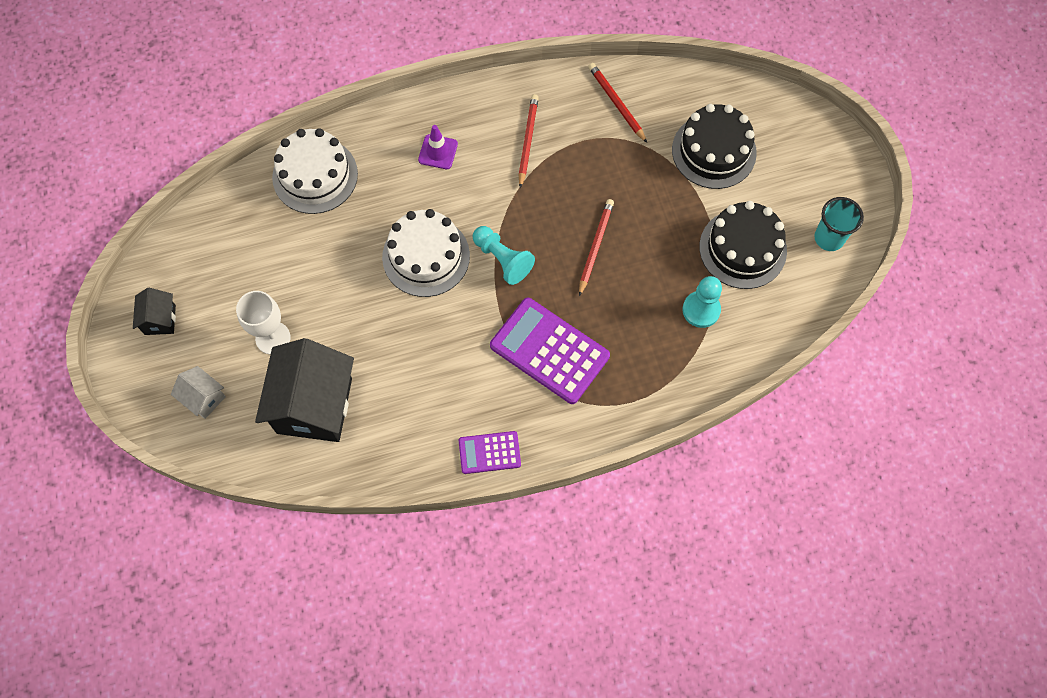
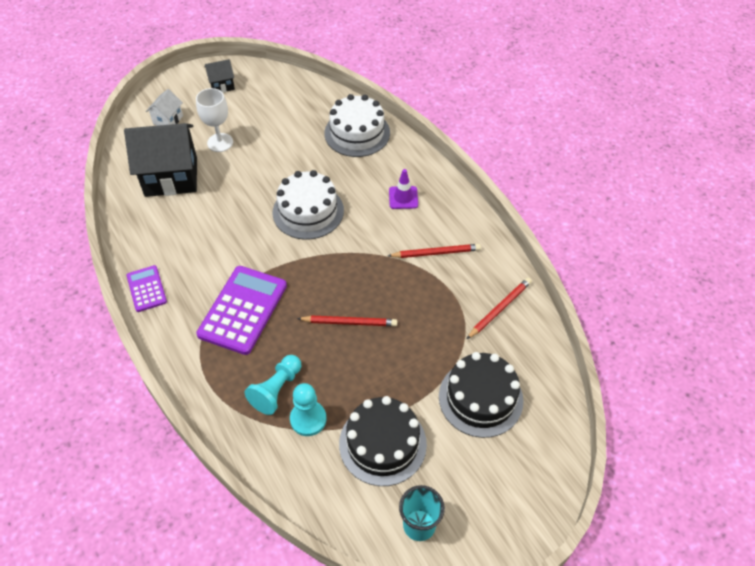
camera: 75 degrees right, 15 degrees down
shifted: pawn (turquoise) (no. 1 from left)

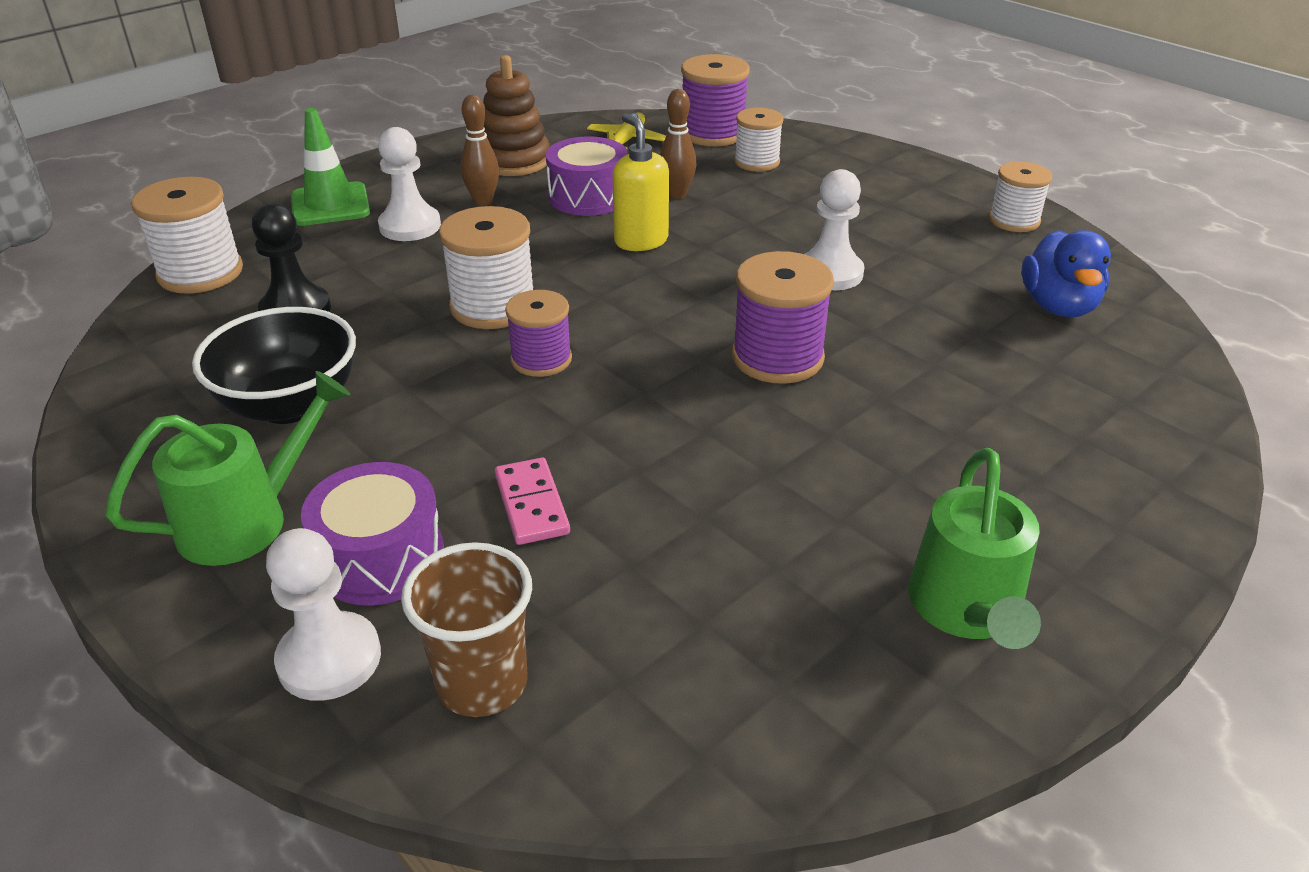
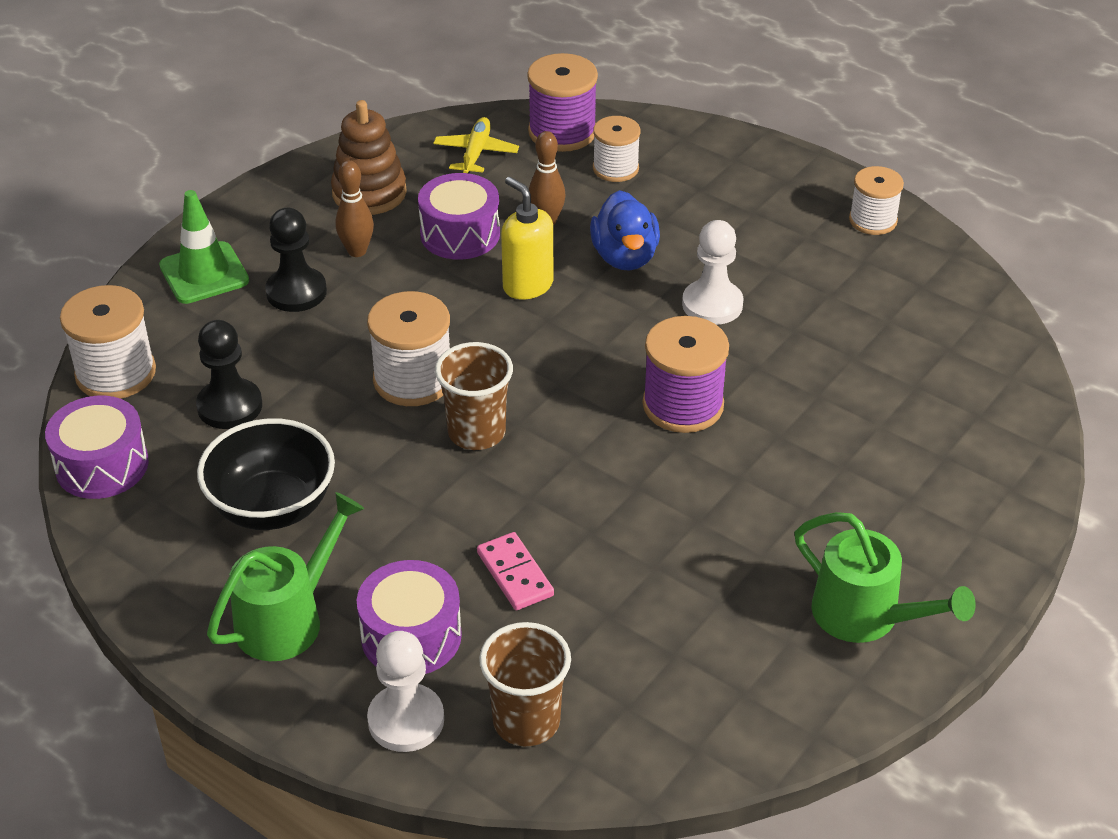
camera: 10 degrees left, 5 degrees up
new: drum (purple) (no. 1 from left)
shifted: duck (blue)
swapped: spool (purple) (no. 1 from left) to cup (brown) (no. 1 from left)
repainted: pawn (white) (no. 2 from left) to pawn (black) (no. 2 from left)
rotated: watering can (green) (no. 2 from left) 45 degrees counterclockwise

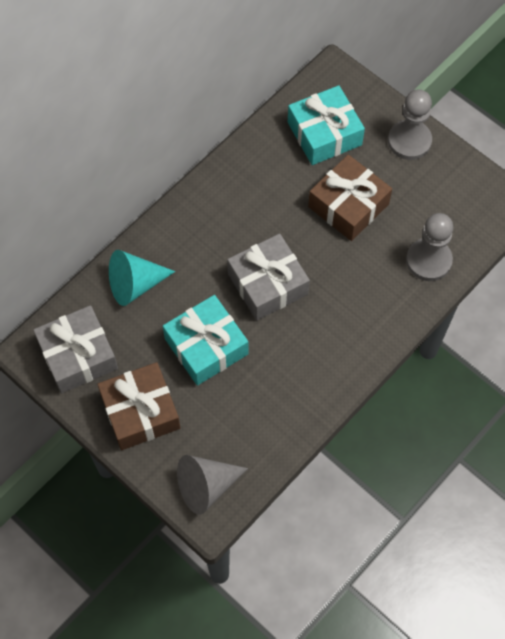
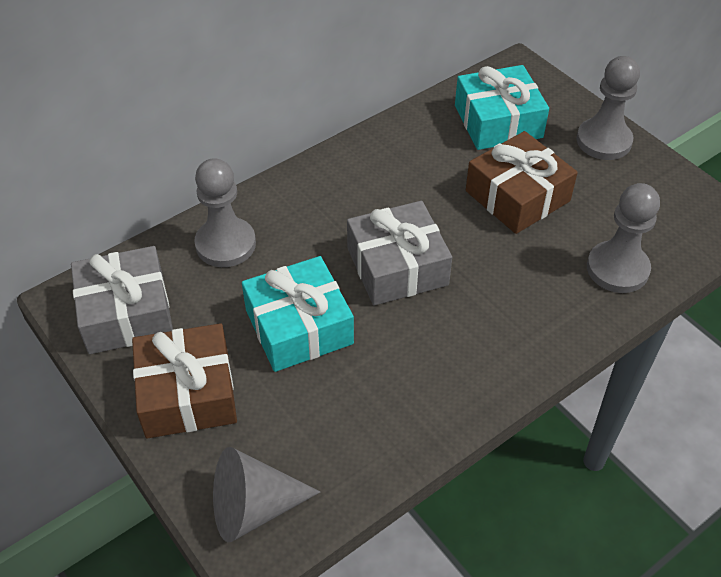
camera: 10 degrees right, 15 degrees down
swapped: cone (turquoise) to pawn (grey) (no. 1 from left)

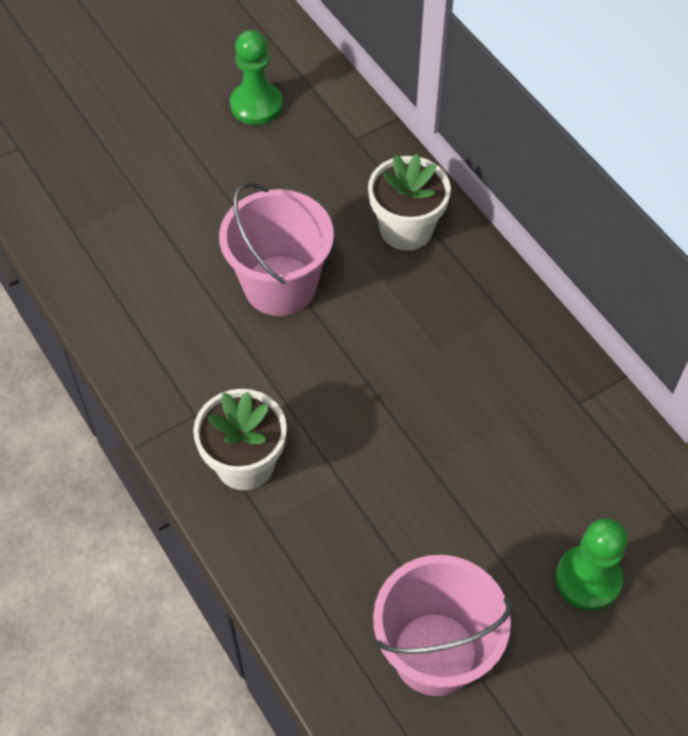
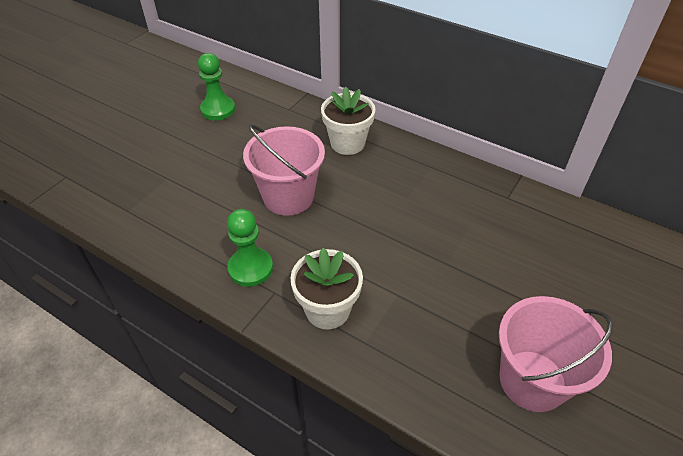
camera: 25 degrees left, 10 degrees down
shifted: pawn (green) (no. 2 from left)

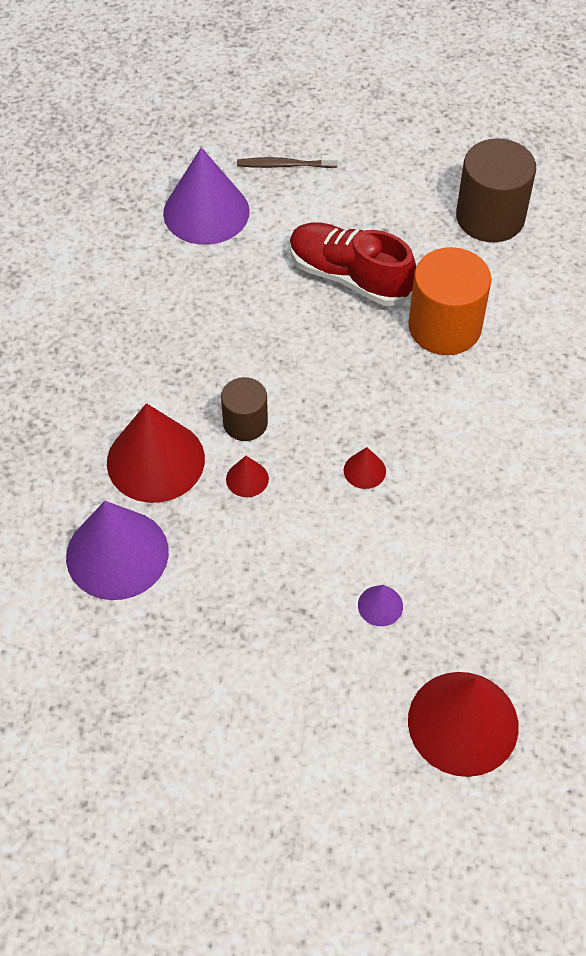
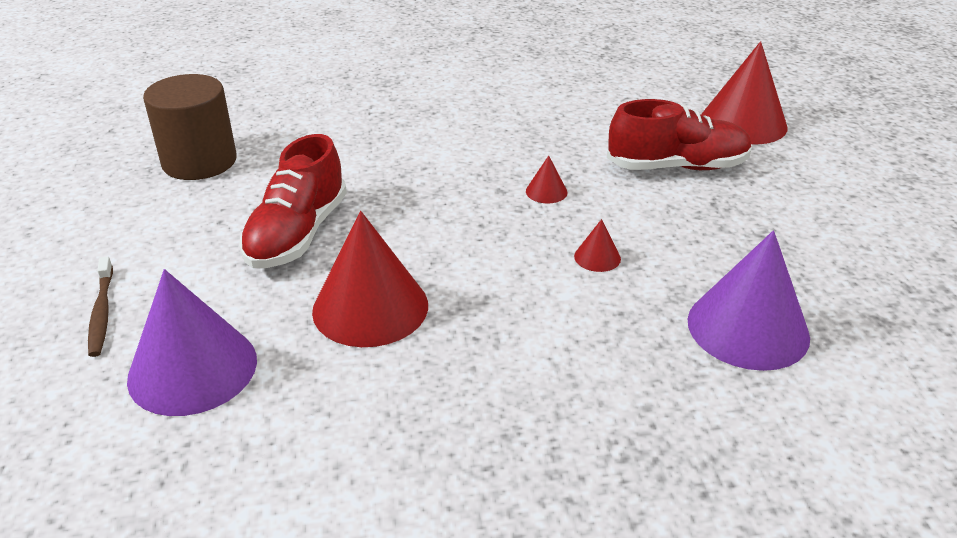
camera: 105 degrees left, 20 degrees down
gone: cylinder (orange); cylinder (brown) (no. 1 from left)
shifted: cone (red) (no. 1 from left)
swapped: cone (purple) (no. 3 from left) to shoe (red) (no. 2 from left)

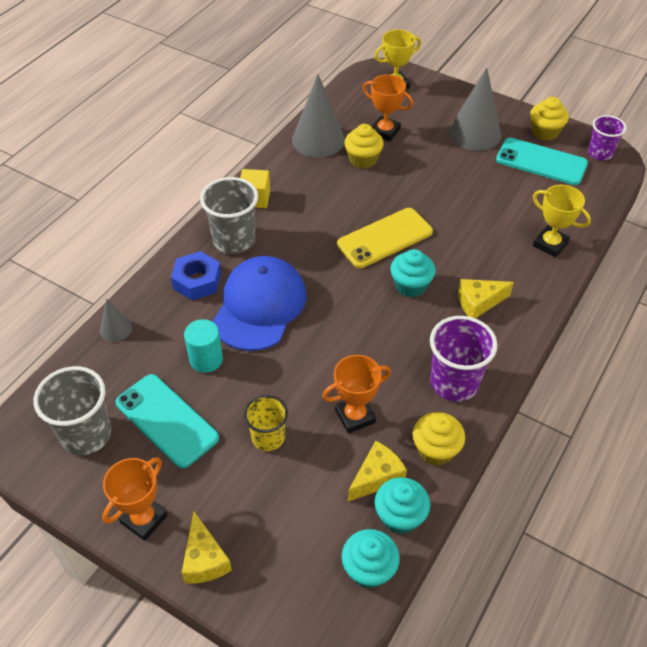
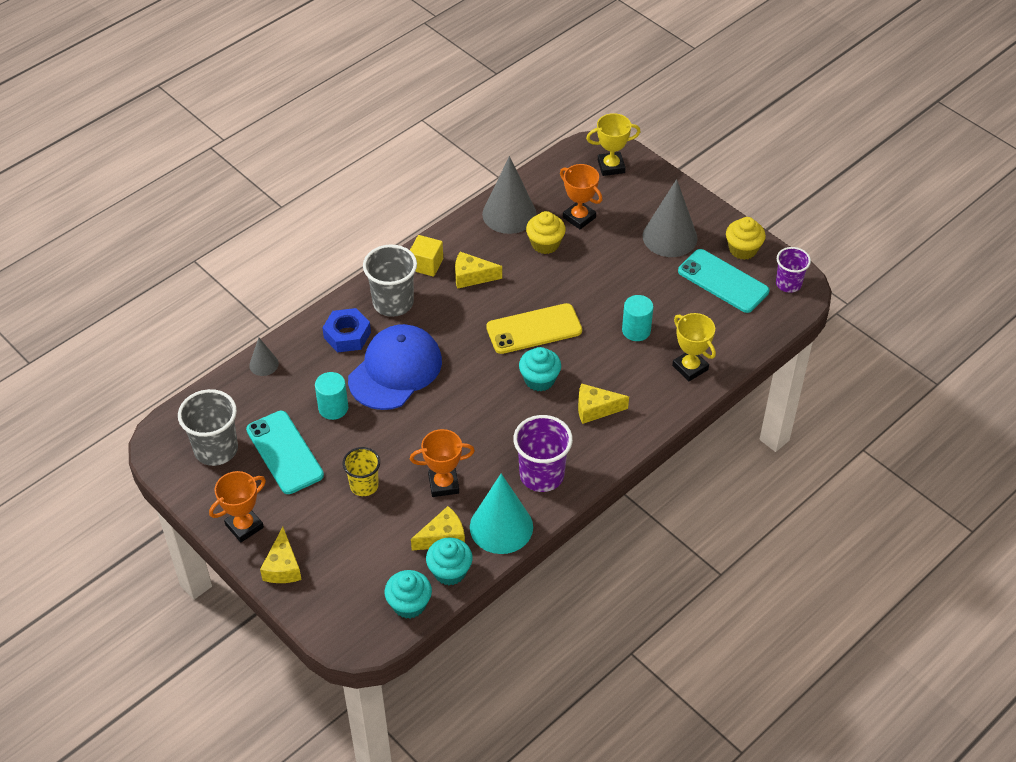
camera: 15 degrees right, 0 degrees up
new: cheese (yellow) (no. 3 from left); cylinder (turquoise) (no. 2 from left)
swapped: cupcake (yellow) (no. 2 from left) to cone (turquoise)

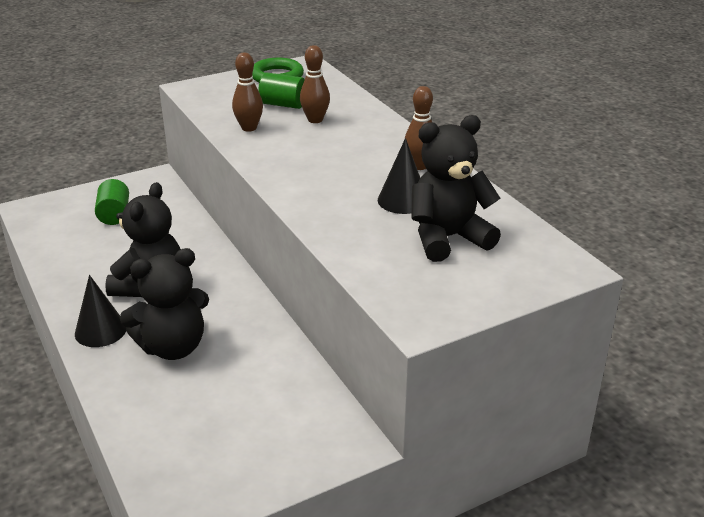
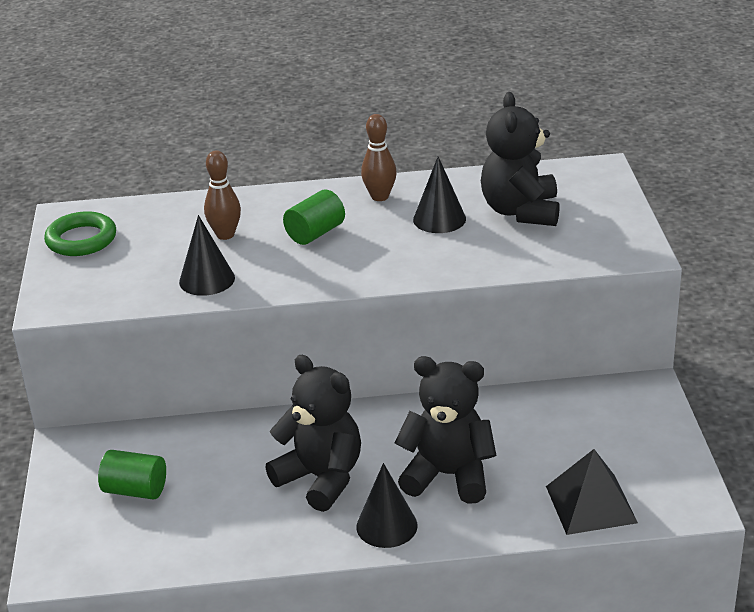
camera: 65 degrees left, 0 degrees up
new: pyramid (black)
shifted: cylinder (green) (no. 2 from left)
swapped: bowling pin (brown) (no. 1 from left) to cone (black) (no. 1 from left)
rotated: teddy bear (black) (no. 2 from left) 75 degrees counterclockwise

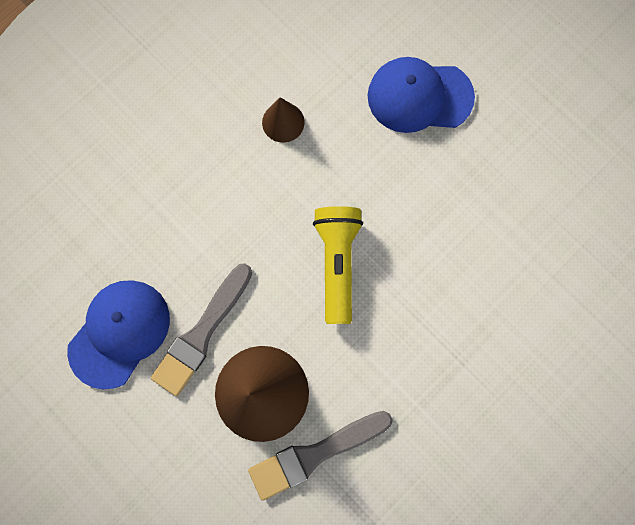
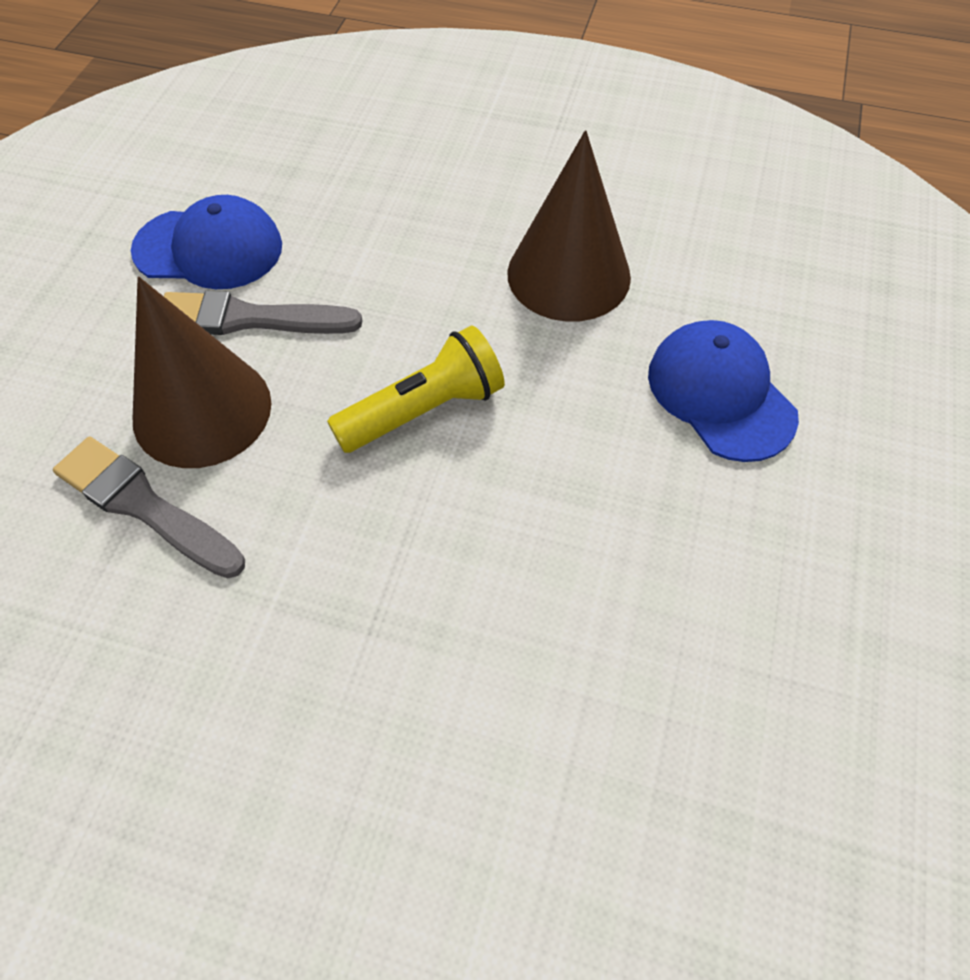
camera: 60 degrees right, 20 degrees down
scaled: cone (brown) (no. 2 from left) x2.04

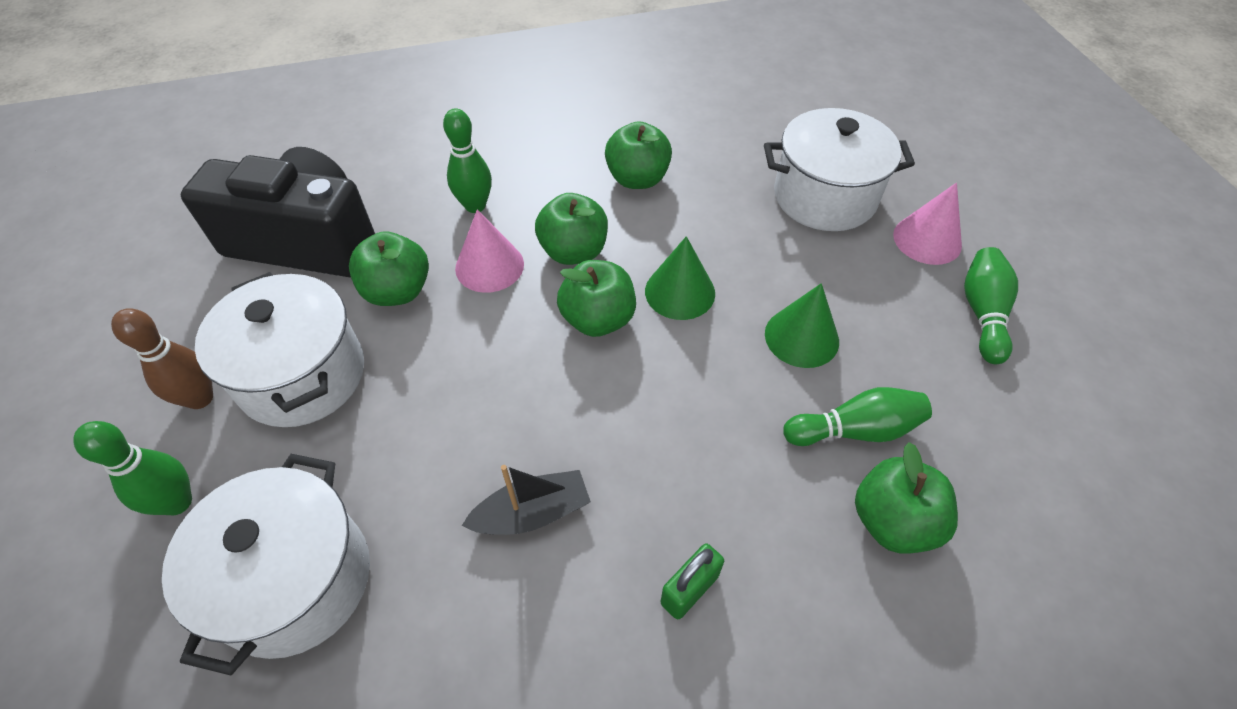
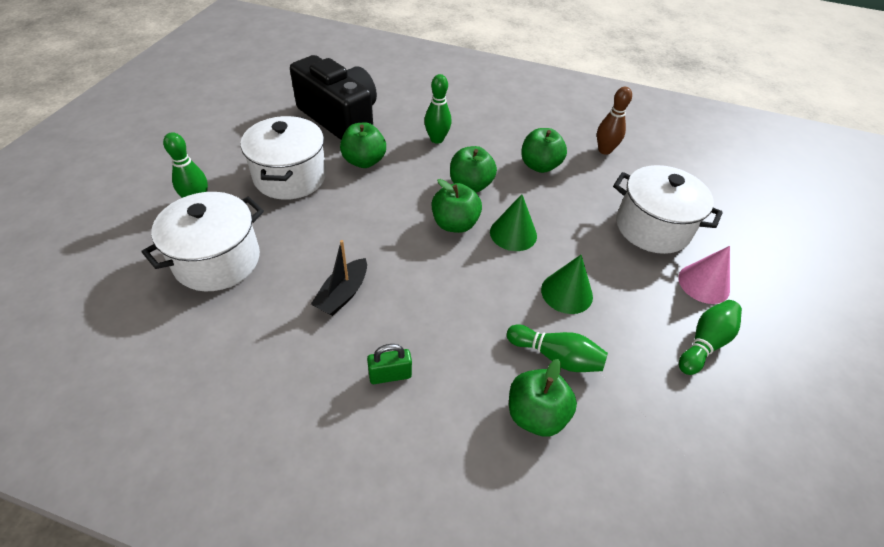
camera: 30 degrees right, 5 degrees down
gone: cone (pink) (no. 1 from left)
shifted: bowling pin (brown)
rotated: boat (black) 105 degrees clockwise

